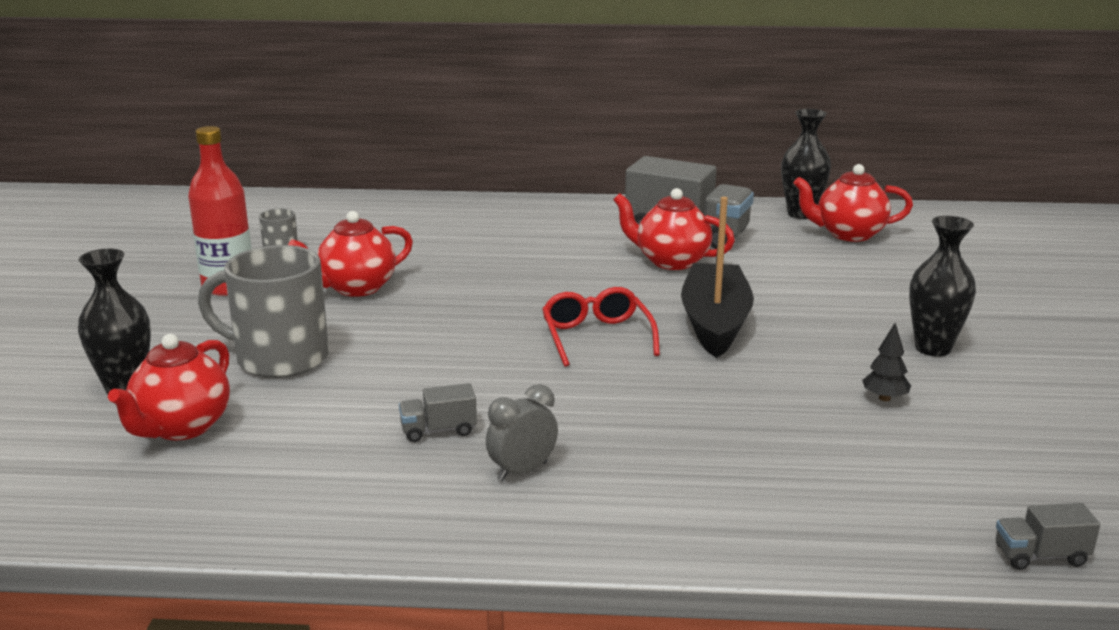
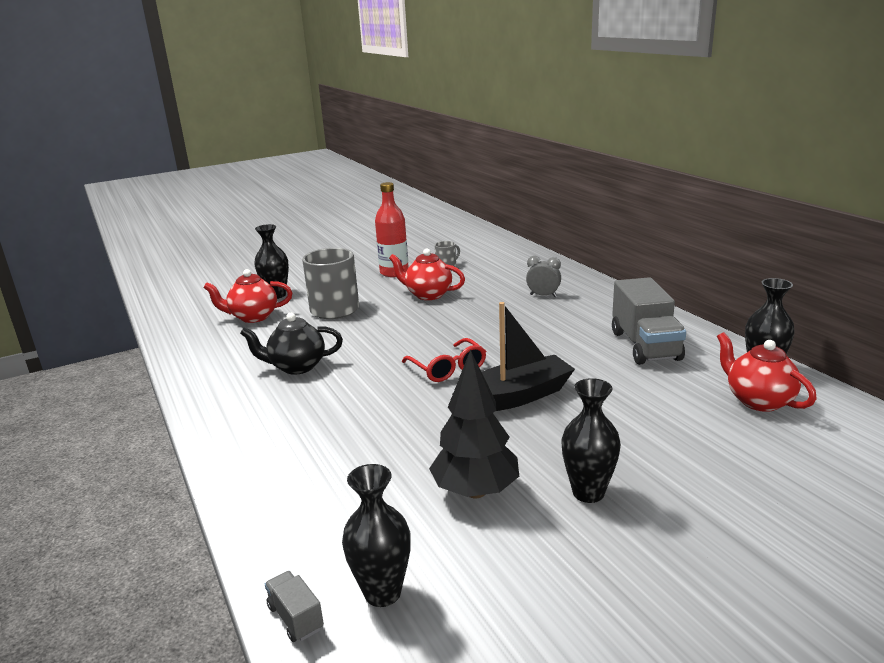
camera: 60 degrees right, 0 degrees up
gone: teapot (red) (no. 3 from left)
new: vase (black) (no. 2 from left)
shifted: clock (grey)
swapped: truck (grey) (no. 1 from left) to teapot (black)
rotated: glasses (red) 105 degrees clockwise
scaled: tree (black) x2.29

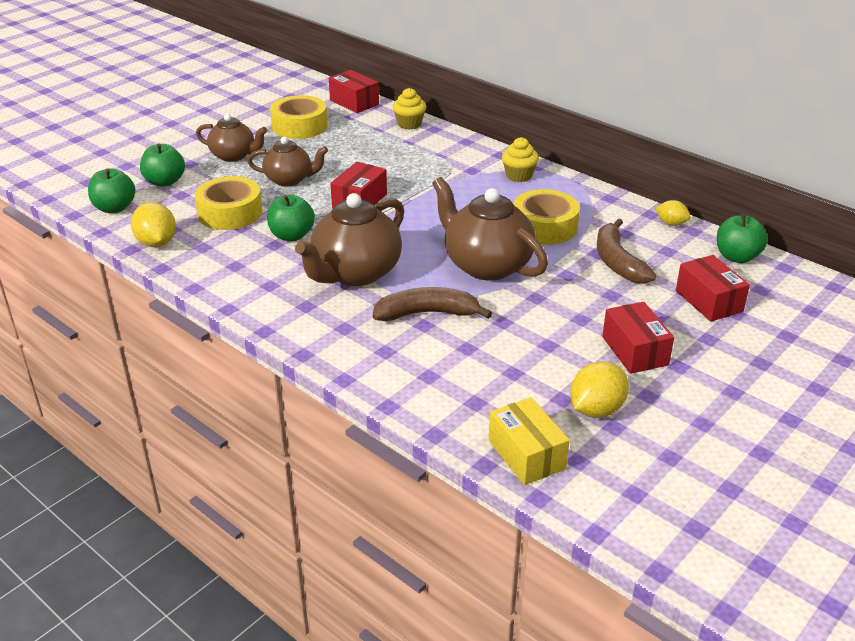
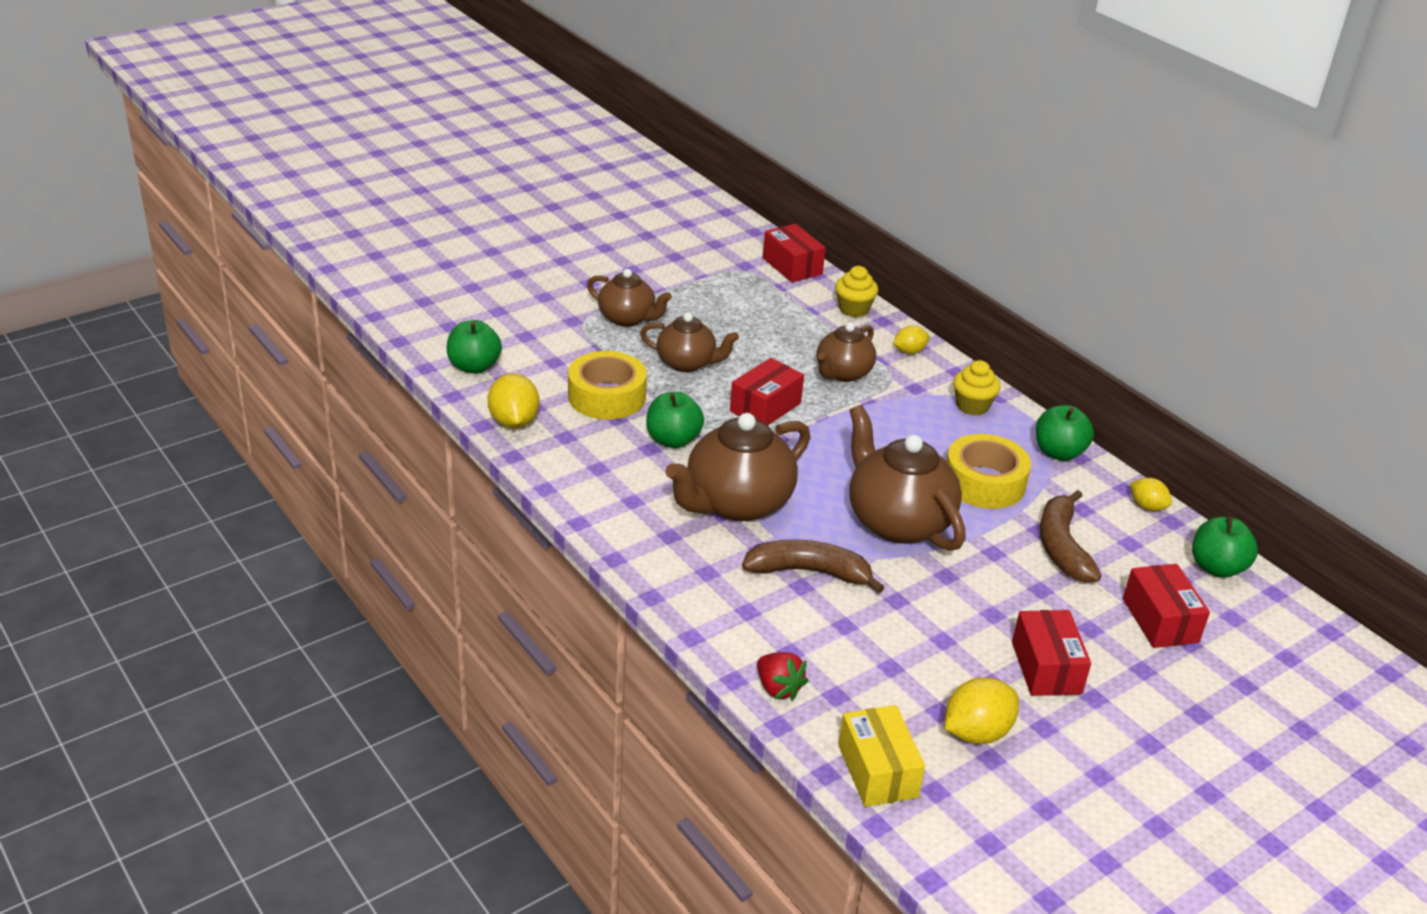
camera: 10 degrees right, 0 degrees up
gone: tape (yellow) (no. 2 from left)
new: teapot (brown) (no. 4 from left); lemon (yellow) (no. 2 from left); strawberry (red)
shifted: apple (green) (no. 2 from left in the first image) to apple (green) (no. 3 from left)

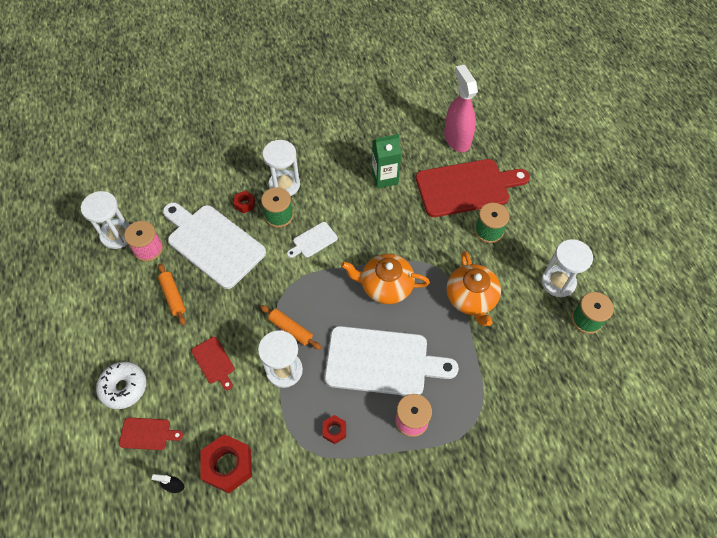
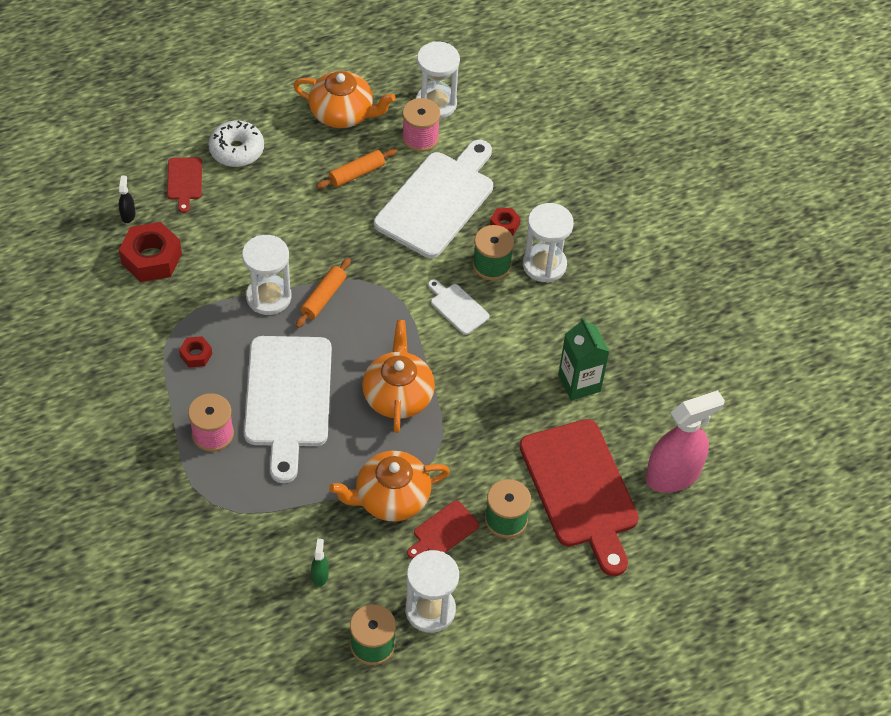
camera: 80 degrees right, 5 degrees down
new: teapot (orange) (no. 1 from left); spray bottle (green)
shifted: cutting board (red) (no. 2 from left)

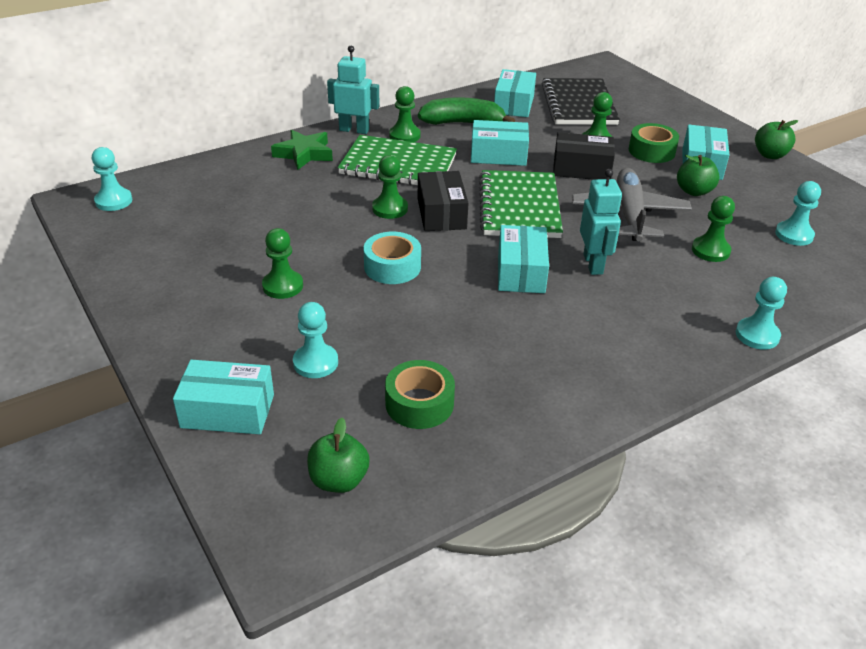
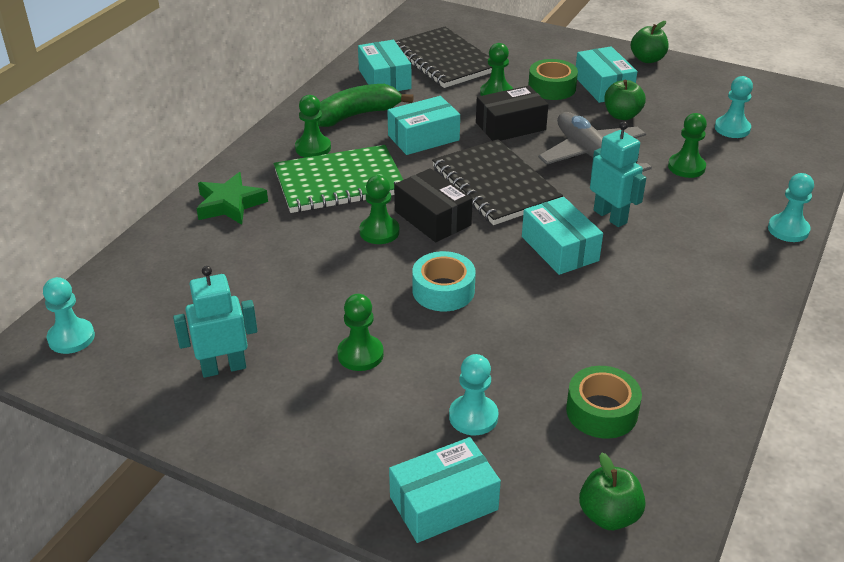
camera: 30 degrees left, 0 degrees up
shifted: robot (turquoise) (no. 1 from left)
repainted: notebook (green) (no. 2 from left) to notebook (black) (no. 2 from left)

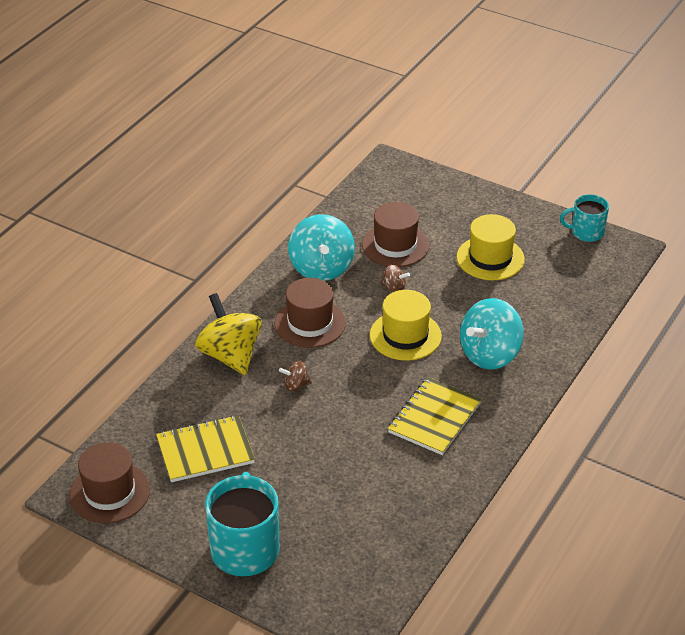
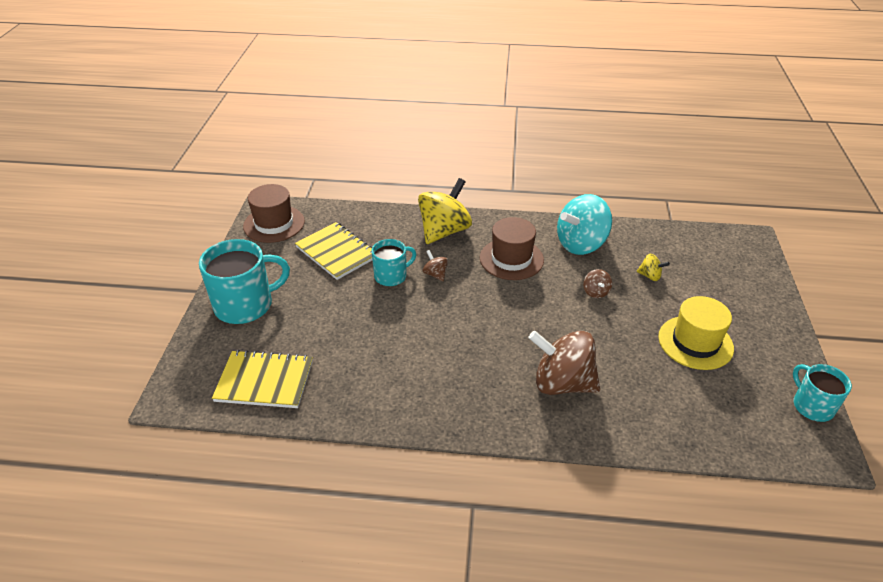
camera: 65 degrees right, 0 degrees up
gone: hat (yellow) (no. 1 from left)
new: mug (turquoise) (no. 2 from left)
shifted: notebook (yellow) (no. 2 from left in the first image) to notebook (yellow) (no. 1 from left)
swapped: hat (brown) (no. 3 from left) to spinning top (yellow) (no. 2 from left)
repainted: spinning top (turquoise) (no. 2 from left) to spinning top (brown) (no. 2 from left)

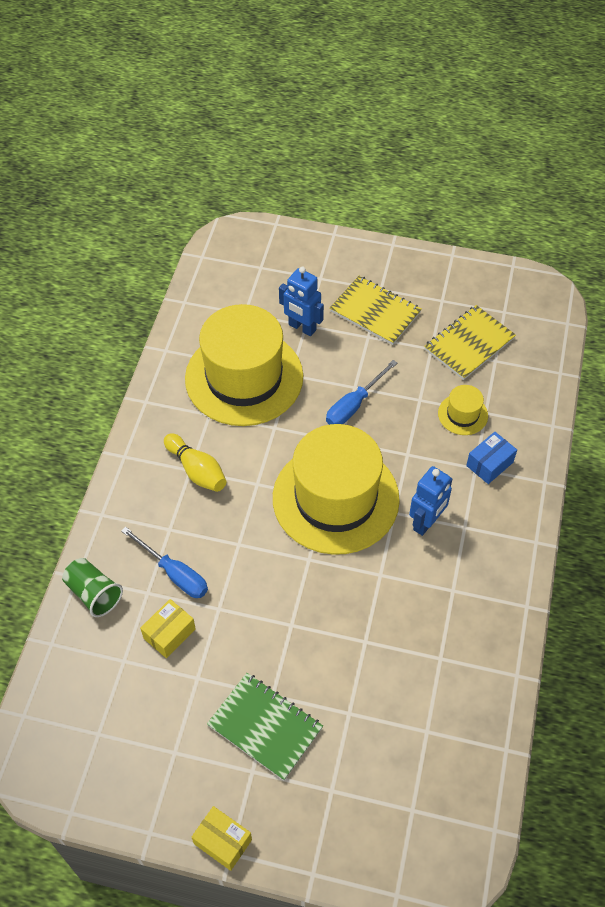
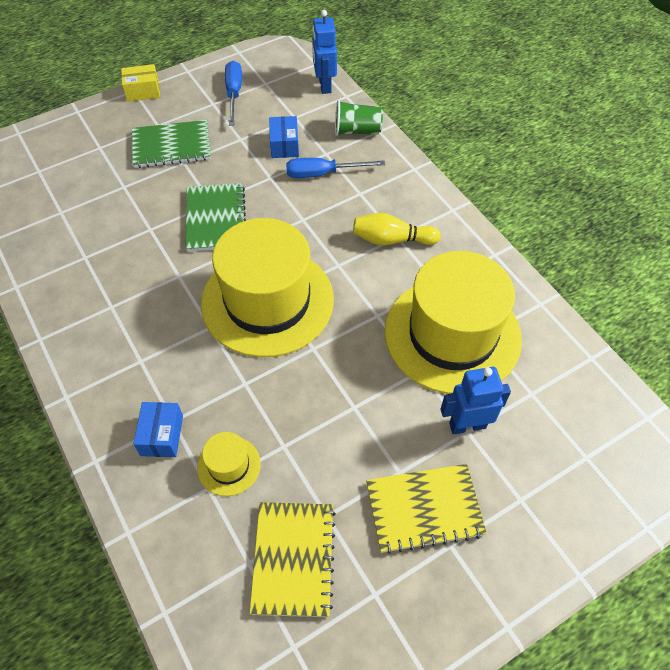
camera: 135 degrees right, 0 degrees up
new: notebook (green) (no. 2 from left)
shifted: screwdriver (blue) (no. 2 from left in the first image) to screwdriver (blue) (no. 1 from left); robot (blue) (no. 2 from left in the first image) to robot (blue) (no. 1 from left)
repainted: box (yellow) (no. 1 from left) to box (blue) (no. 2 from left)

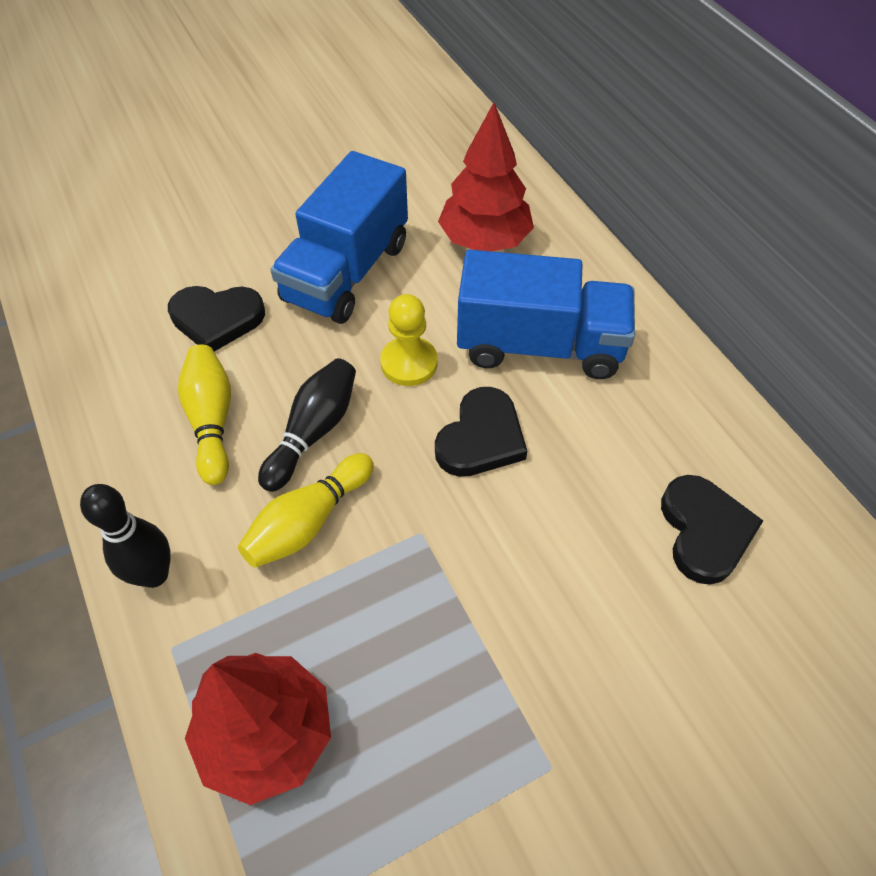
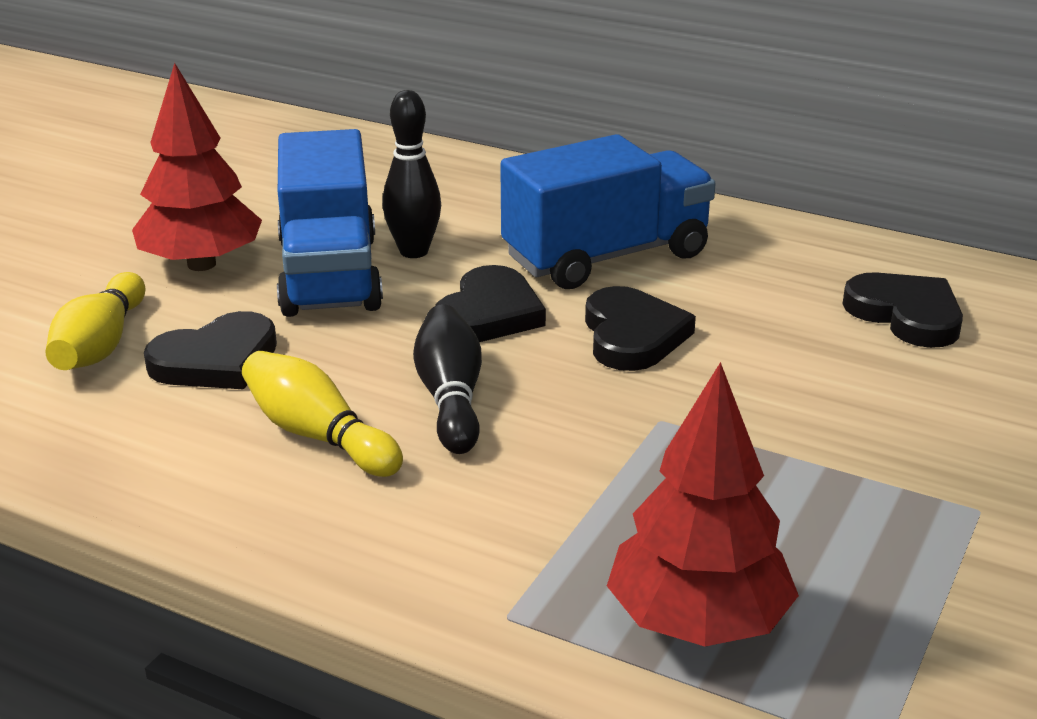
camera: 35 degrees left, 25 degrees down
shifted: tree (red) (no. 2 from left in the first image) to tree (red) (no. 1 from left); bowling pin (yellow) (no. 2 from left in the first image) to bowling pin (yellow) (no. 1 from left); bowling pin (black) (no. 1 from left)
swapped: pawn (yellow) to heart (black) (no. 2 from left)

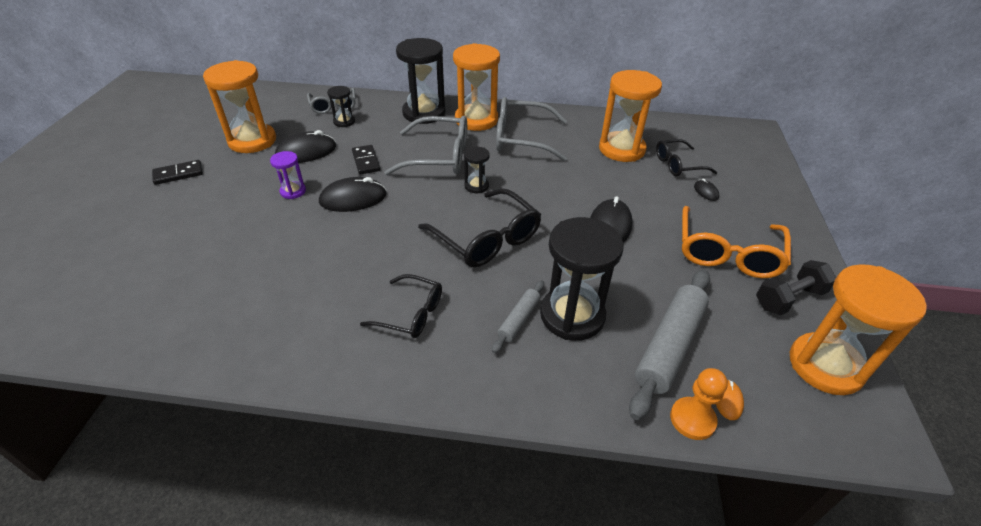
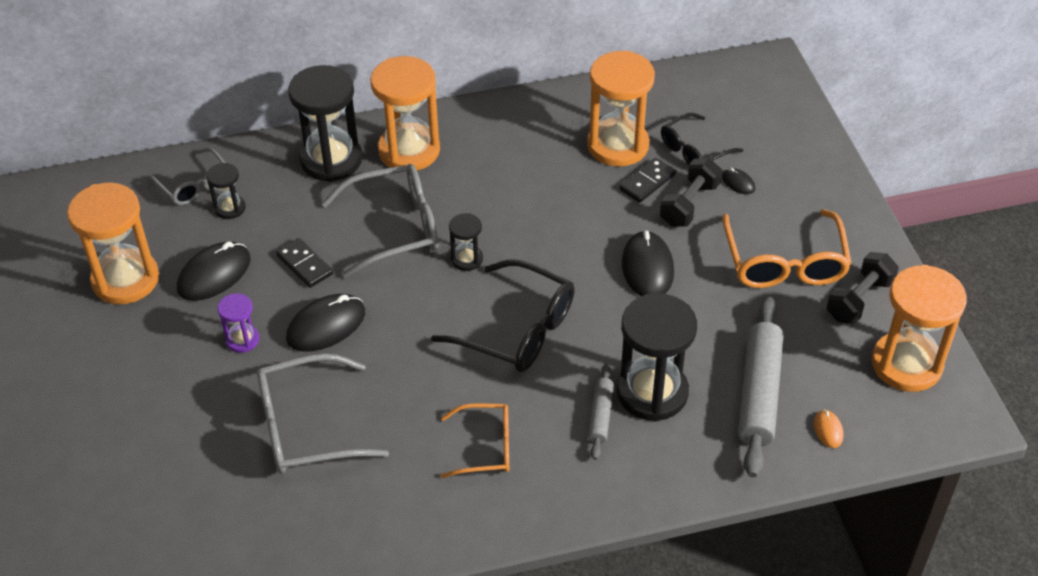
camera: 20 degrees left, 5 degrees up
gone: pawn (orange)
new: dumbbell (black) (no. 1 from left)
shifted: glasses (grey) (no. 3 from left in the first image) to glasses (grey) (no. 2 from left); domino (black) (no. 1 from left in the first image) to domino (black) (no. 2 from left)
repainted: glasses (black) (no. 1 from left) to glasses (orange) (no. 1 from left)

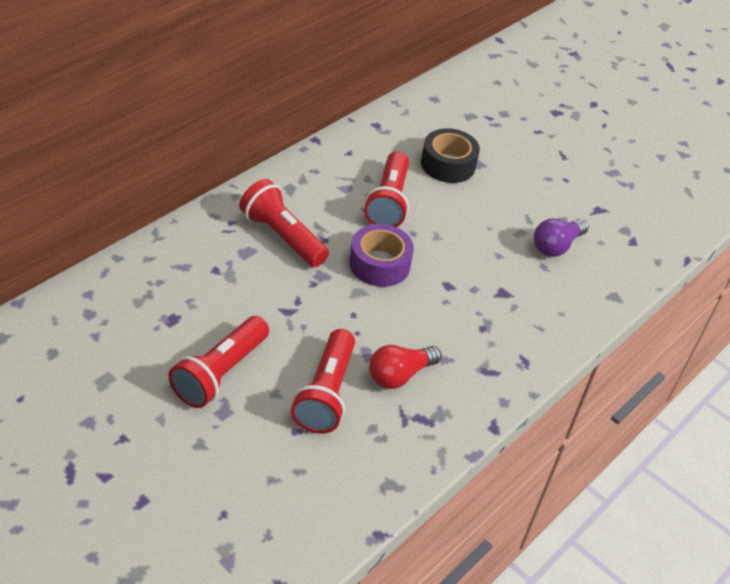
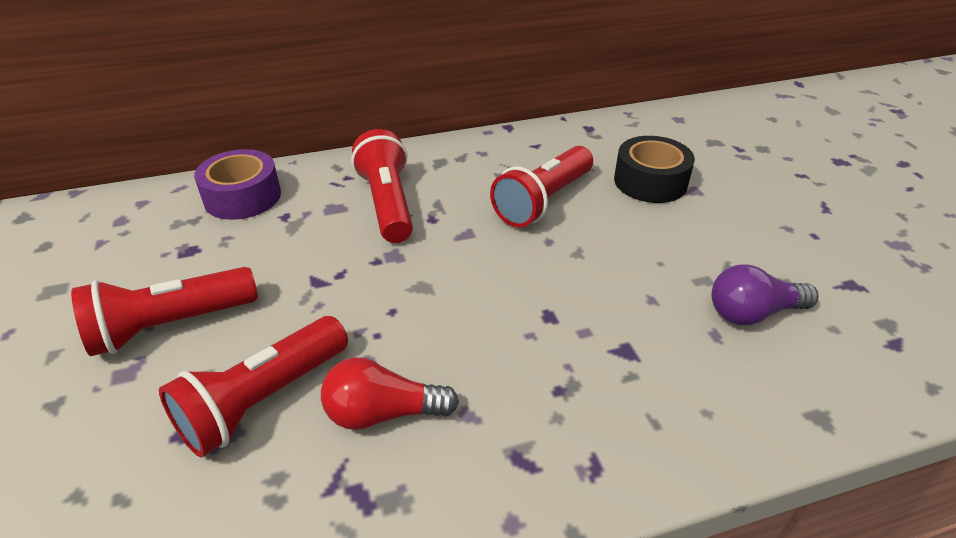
camera: 35 degrees right, 5 degrees down
shifted: tape (purple)

